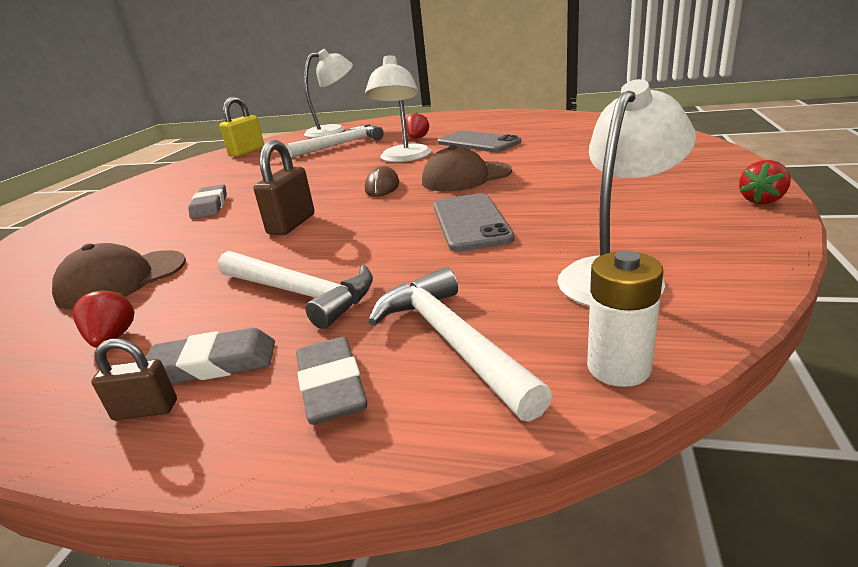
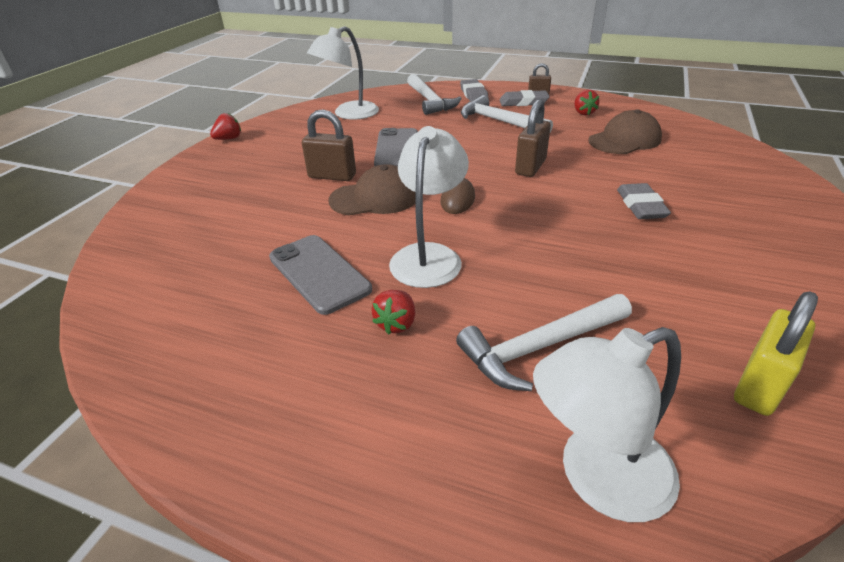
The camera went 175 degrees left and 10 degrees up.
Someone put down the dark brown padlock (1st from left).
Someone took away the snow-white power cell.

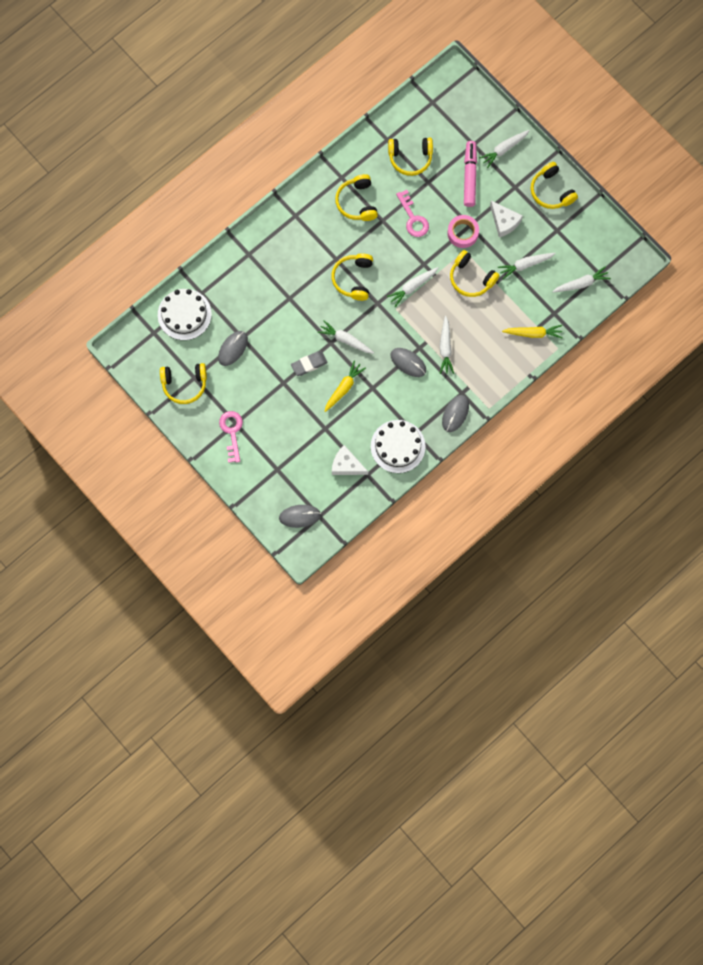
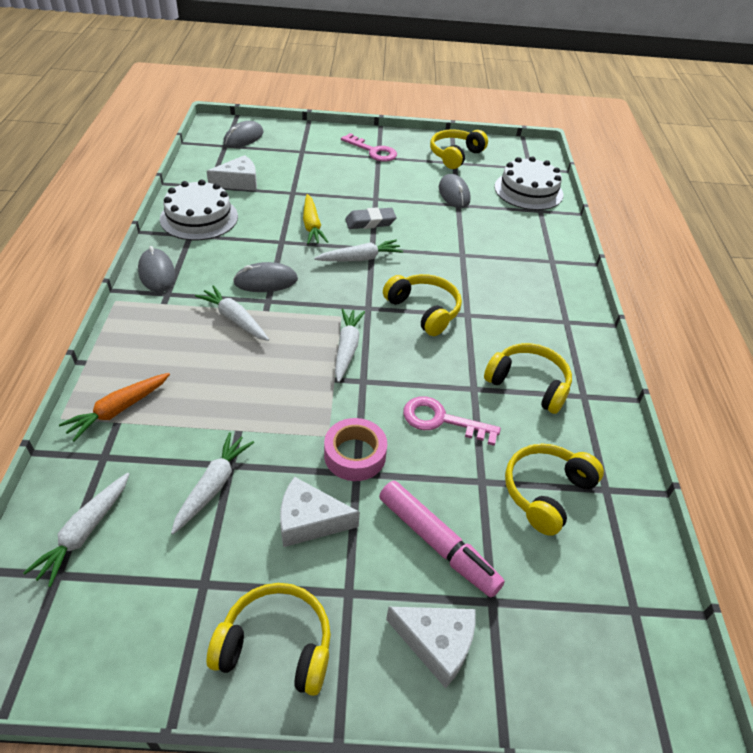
The camera went 130 degrees right and 30 degrees down.
Someone repainted the yellow carrot (2nd from left), which became the orange carrot.
Someone rotated the ash-grey gum eraser by 60 degrees clockwise.
Someone swapped the snow-white carrot (4th from left) for the snow-white cheese wedge (3rd from left).
Someone took away the yellow headphones (5th from left).

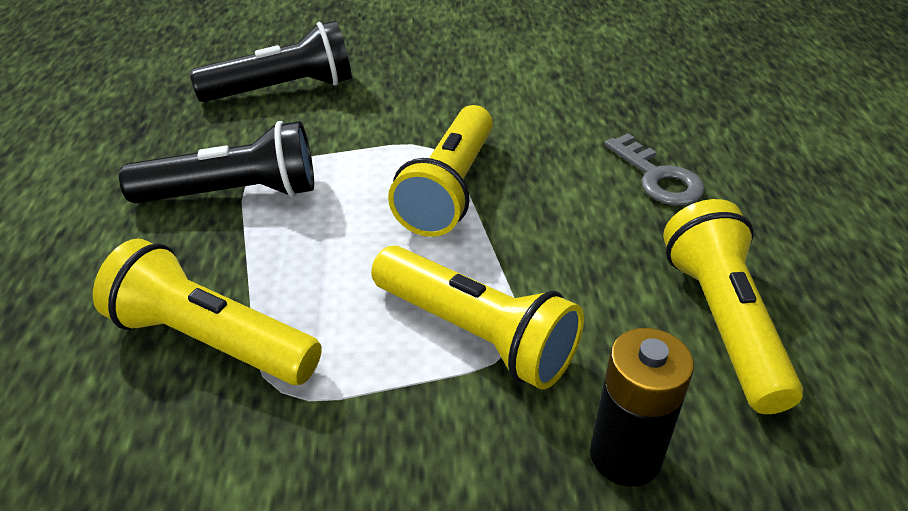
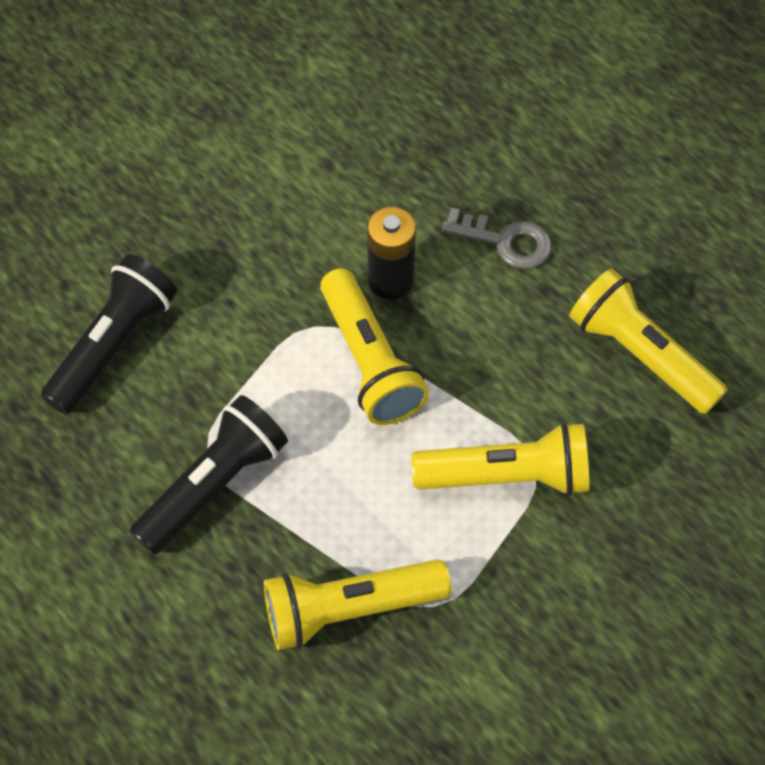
The camera went 40 degrees left and 20 degrees up.
Someone carried the black power cell.

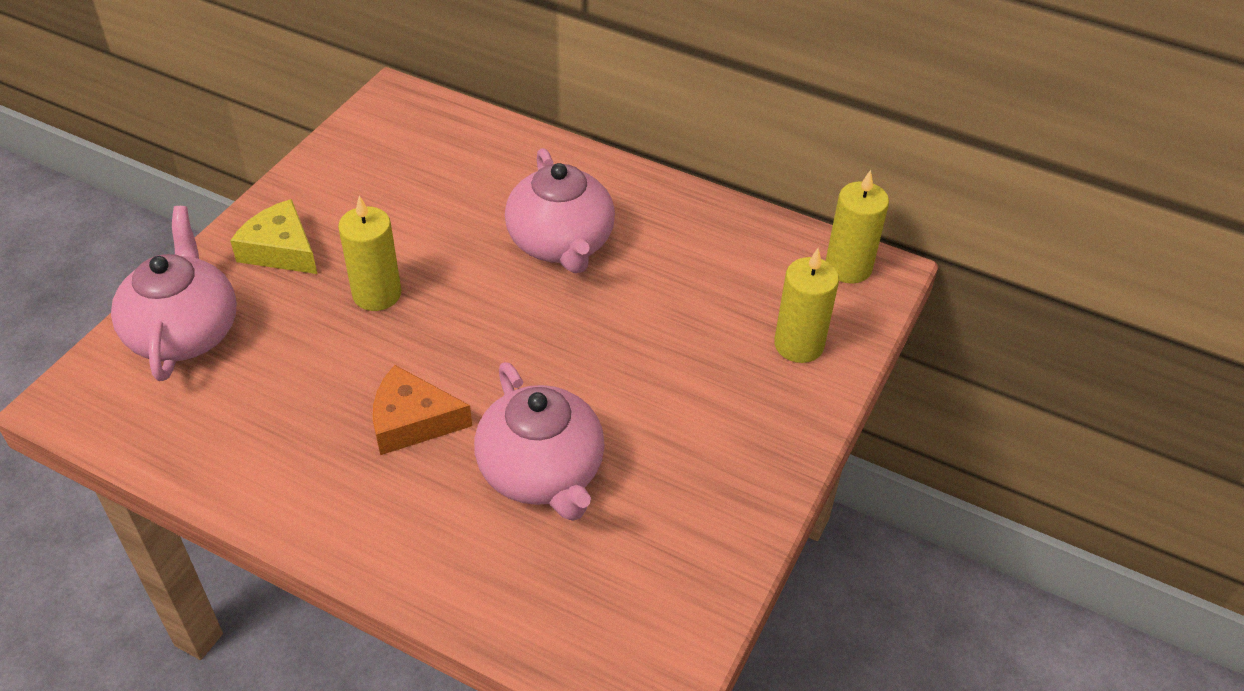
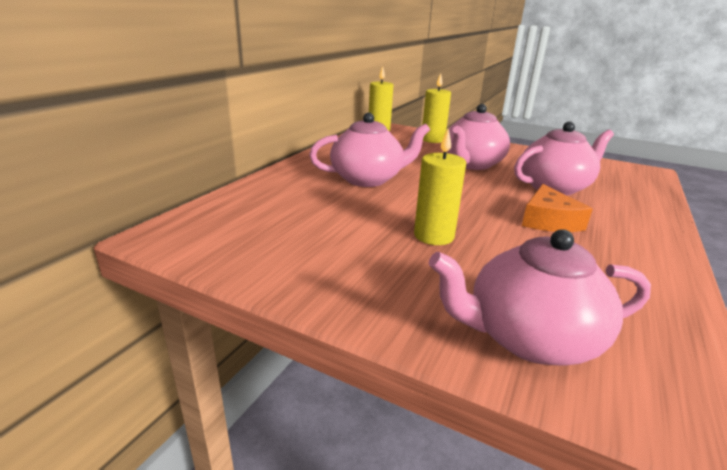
The camera went 90 degrees left and 20 degrees down.
Someone put down the pink tea pot (2nd from left).
Someone took away the yellow cheese wedge.

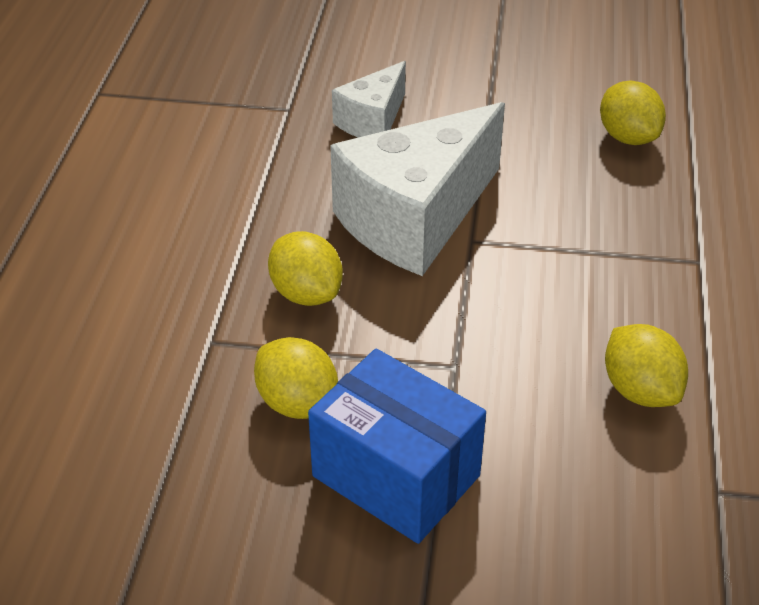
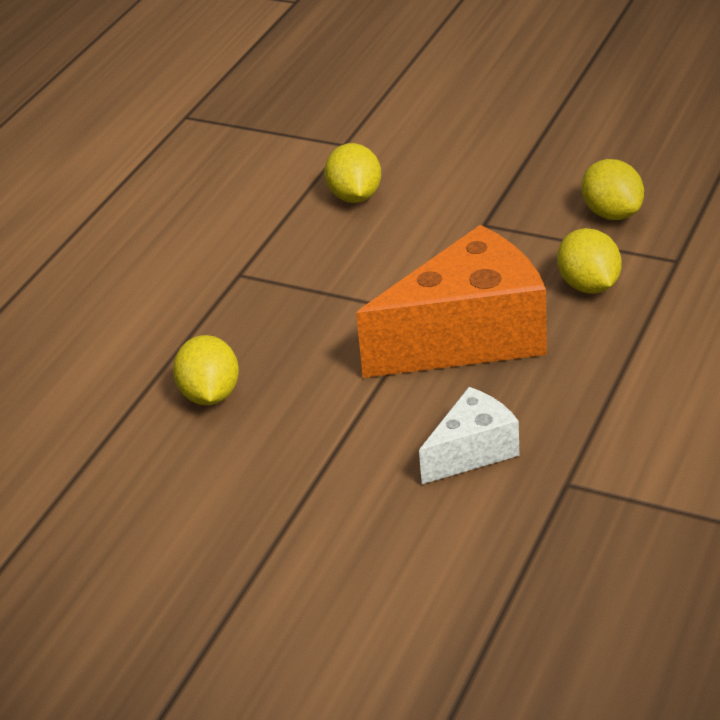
The camera went 160 degrees left and 5 degrees down.
Someone repainted the snow-white cheese wedge (2nd from left), which became the orange cheese wedge.
Someone took away the royal blue box.

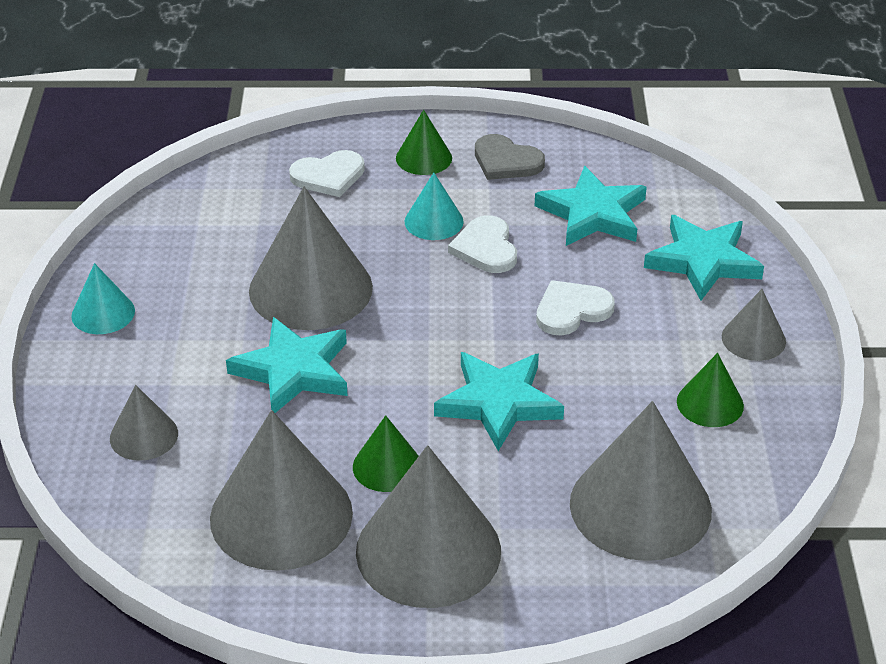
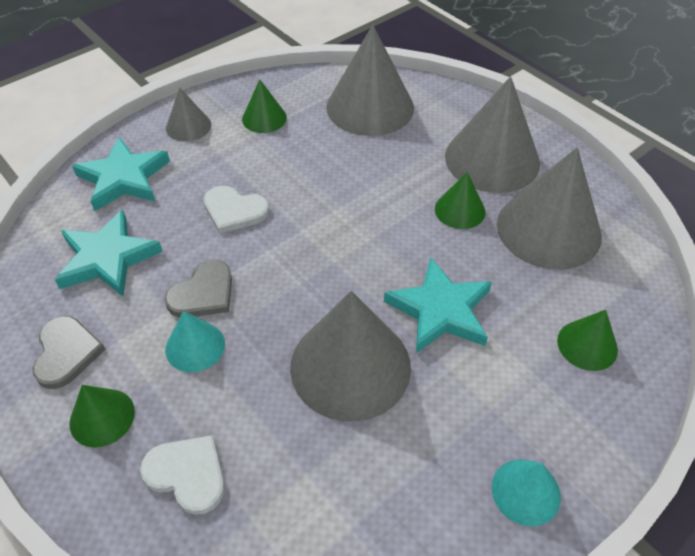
The camera went 130 degrees left and 10 degrees up.
Someone repainted the snow-white heart (2nd from left), which became the ash-grey heart (2nd from left).
Someone repainted the ash-grey solid cone (1st from left), which became the emerald solid cone (4th from left).
Someone took away the aqua five-pointed star (2nd from left).

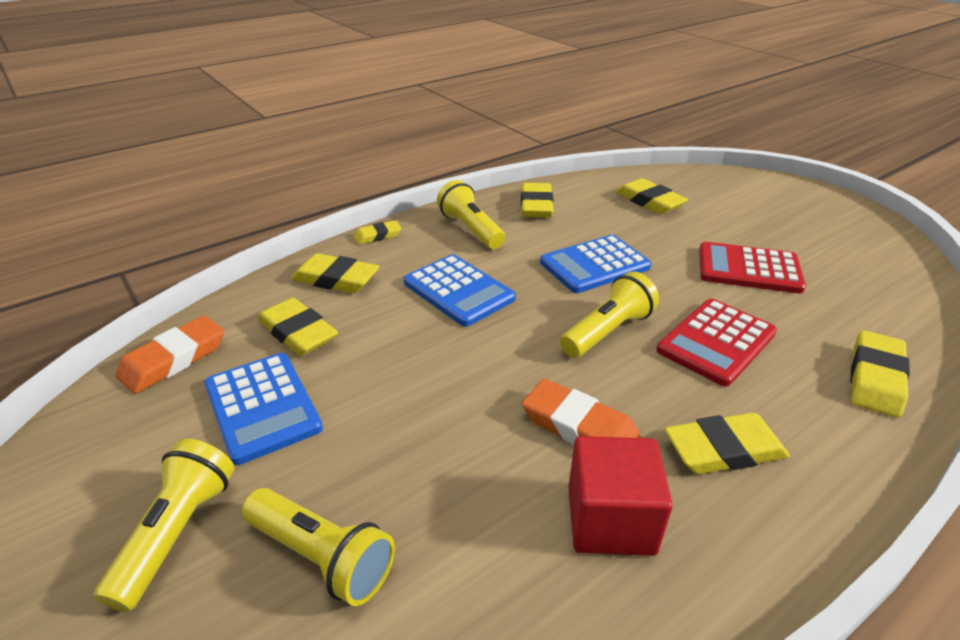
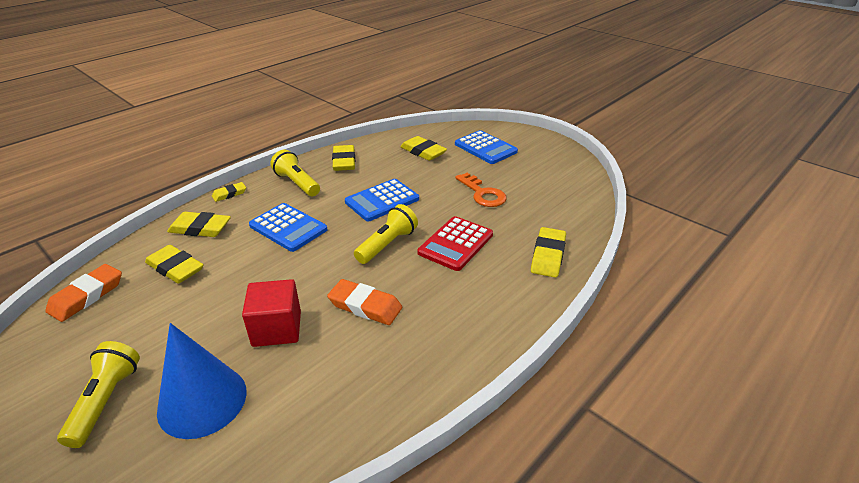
The camera went 10 degrees left and 0 degrees up.
Someone swapped the yellow flashlight (2nd from left) for the royal blue solid cone.
Someone carried the crimson solid cube.
Someone carried the royal blue adding machine (1st from left in the first image).
Someone swapped the crimson adding machine (2nd from left) for the orange door key.
Someone took away the yellow gum eraser (6th from left).

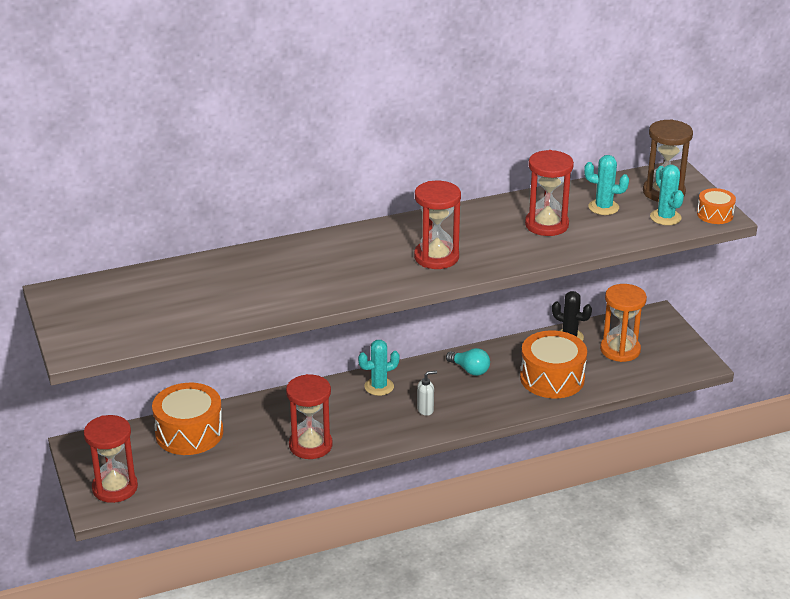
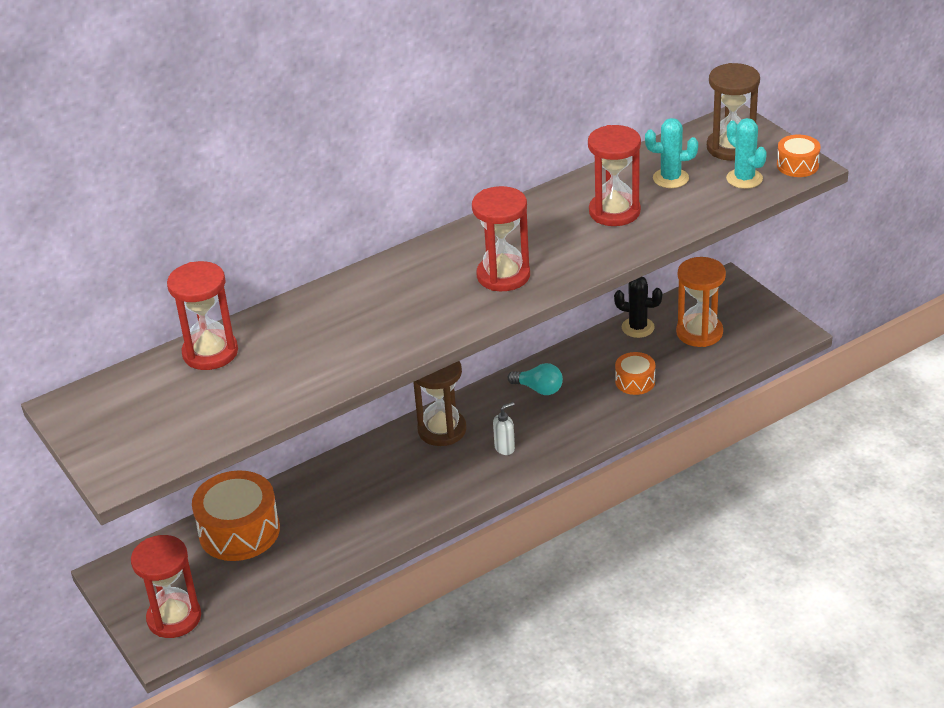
The camera went 10 degrees left and 5 degrees up.
Someone carried the crimson hourglass (2nd from left).
Someone swapped the aqua cactus (1st from left) for the dark brown hourglass (1st from left).
Someone scaled the orange drum (2nd from left) by 0.53.

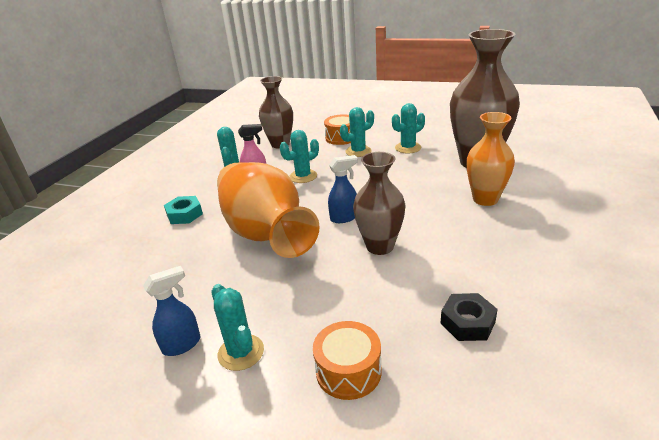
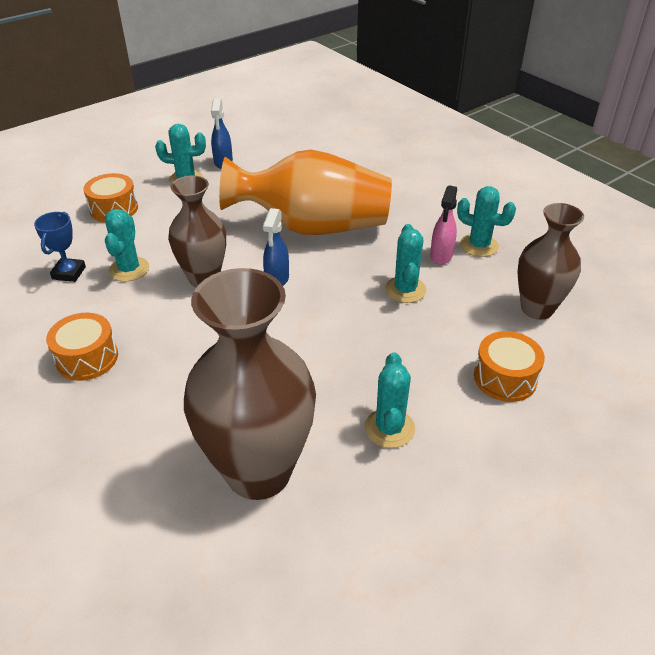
The camera went 120 degrees right and 10 degrees up.
Someone swapped the black hex nut for the royal blue award cup.
Someone put down the orange drum (1st from left).
Someone carried the aqua cactus (4th from left in the first image).
Someone took away the aqua hex nut.
Someone took away the orange vase (2nd from left).

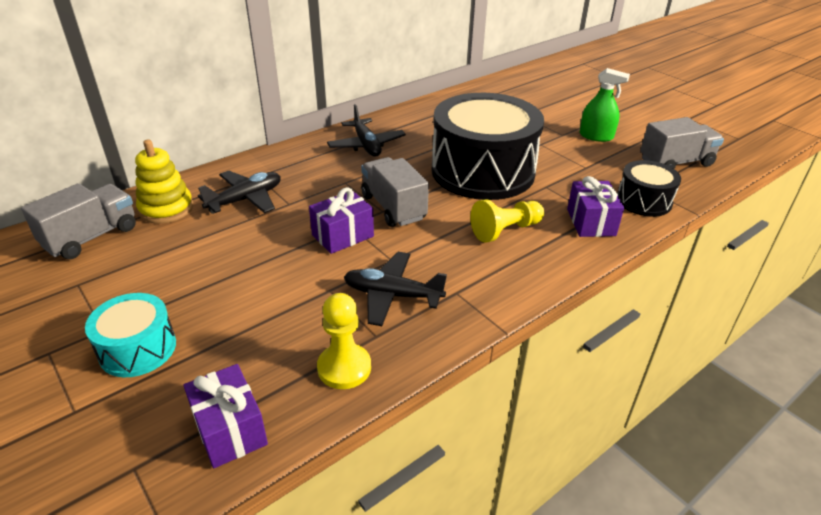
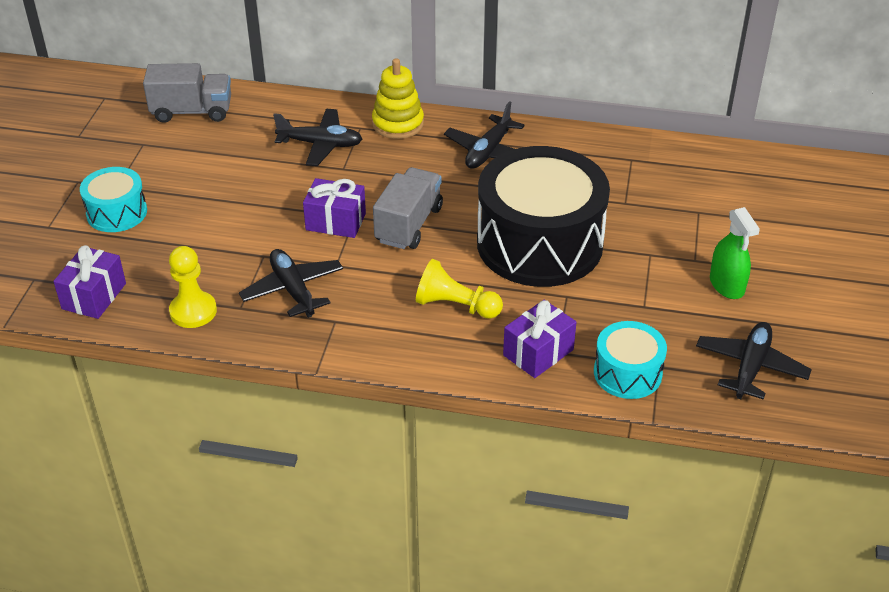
The camera went 50 degrees right and 5 degrees up.
Someone carried the yellow ring stacker.
Someone repainted the black drum (2nd from left), which became the aqua drum (2nd from left).
Someone swapped the ash-grey truck (3rd from left) for the black plane (4th from left).

